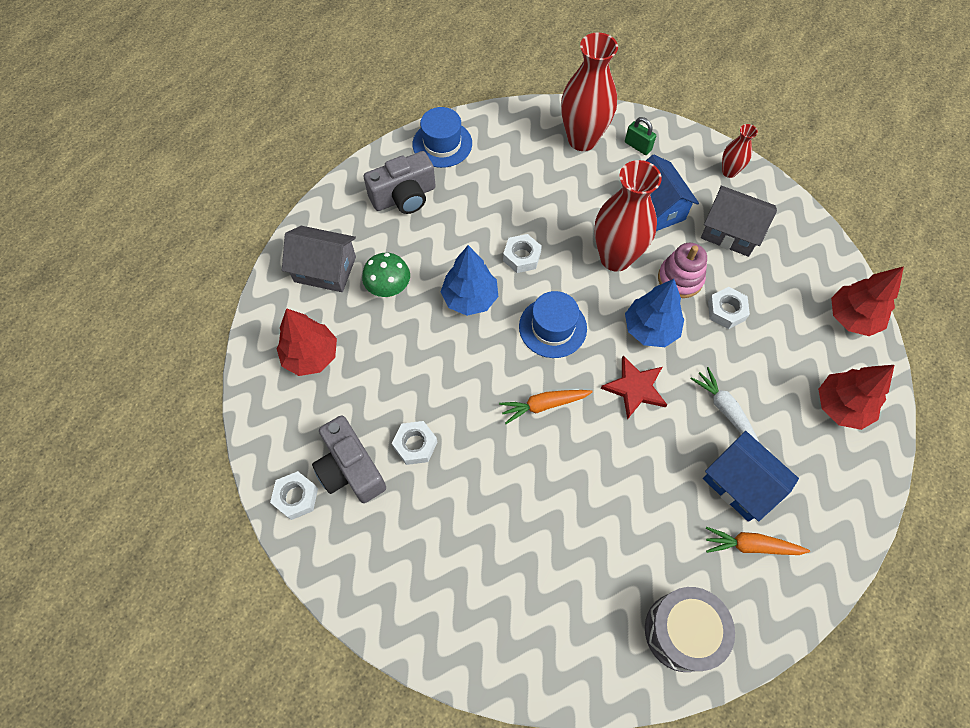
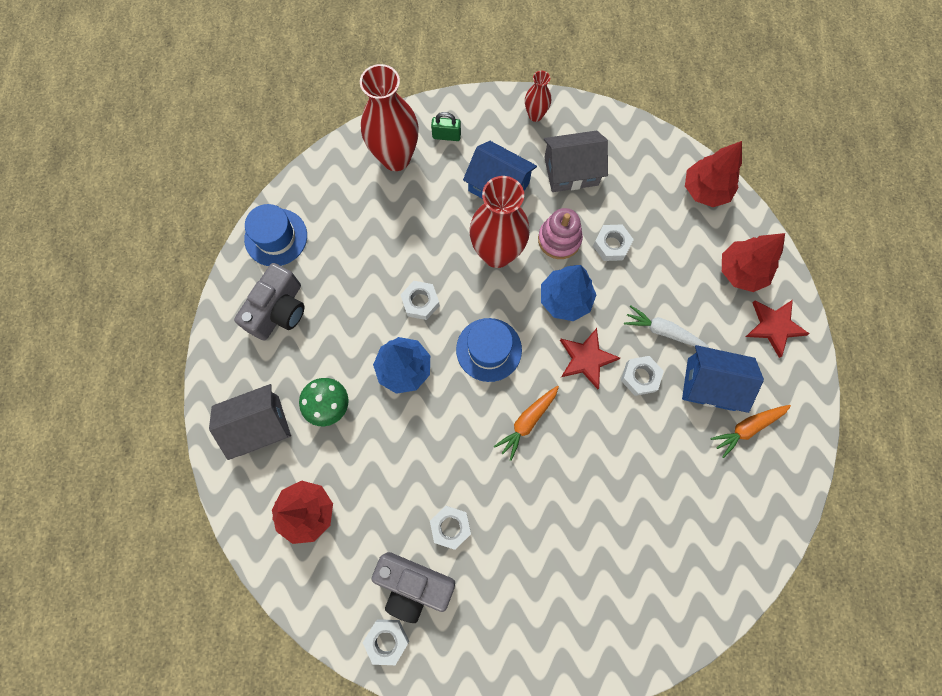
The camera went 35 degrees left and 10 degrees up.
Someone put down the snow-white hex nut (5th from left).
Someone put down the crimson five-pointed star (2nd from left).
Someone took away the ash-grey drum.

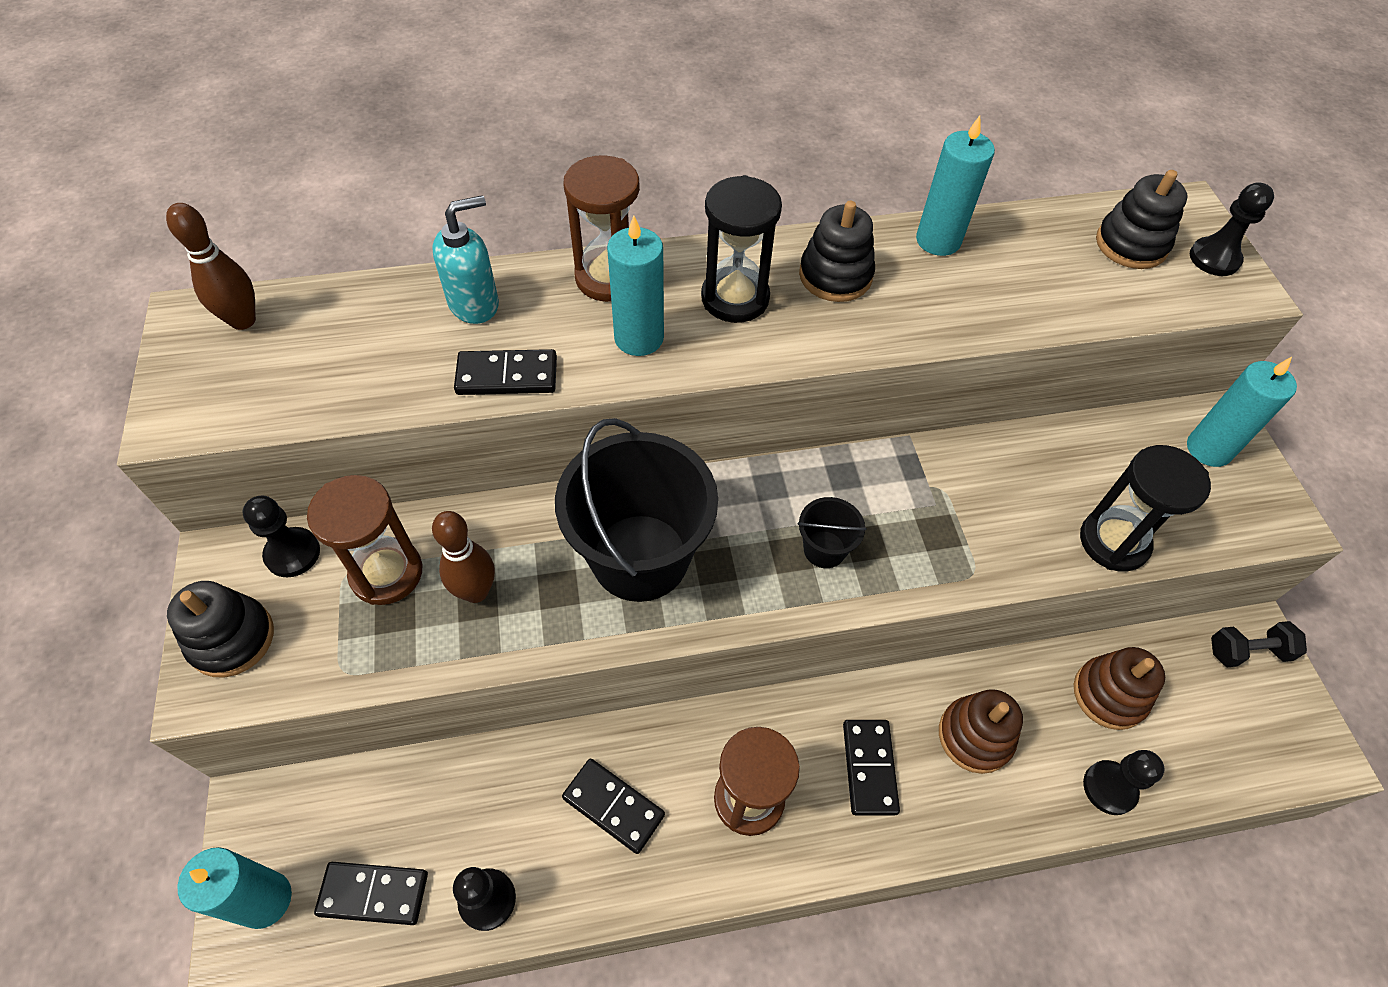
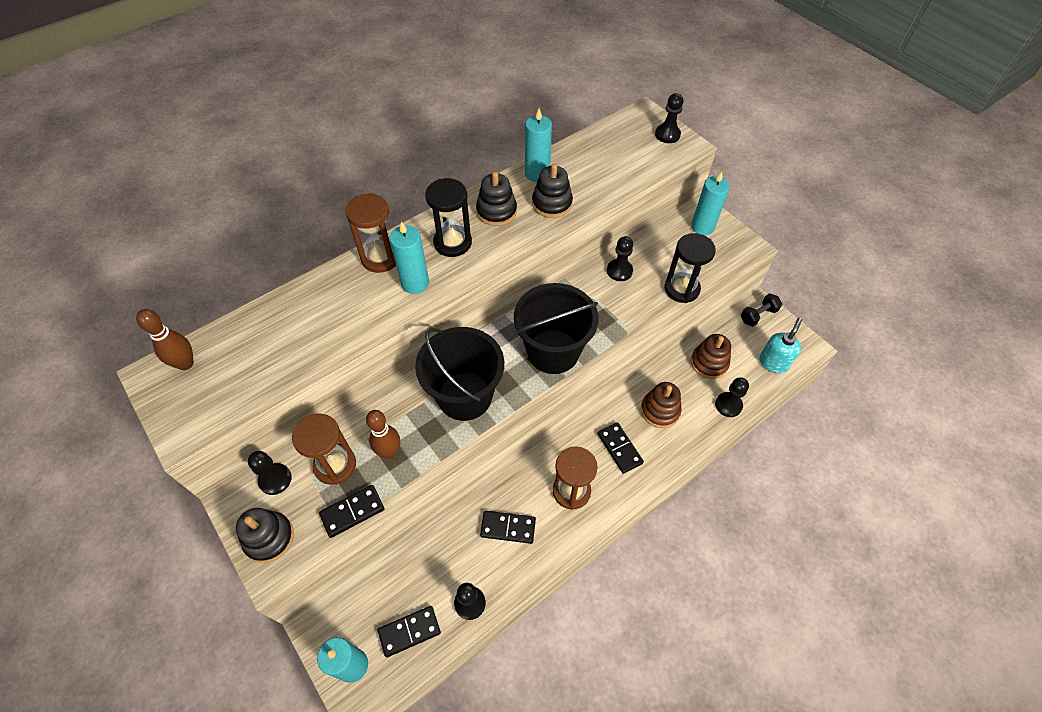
The camera went 25 degrees left and 0 degrees up.
Someone carried the black domino tile (2nd from left in the first image).
Someone scaled the black bucket (2nd from left) by 2.28.
Someone carried the black ring stacker (3rd from left).
Someone put down the black chess pawn (3rd from left).
Someone carried the aqua pump bottle.

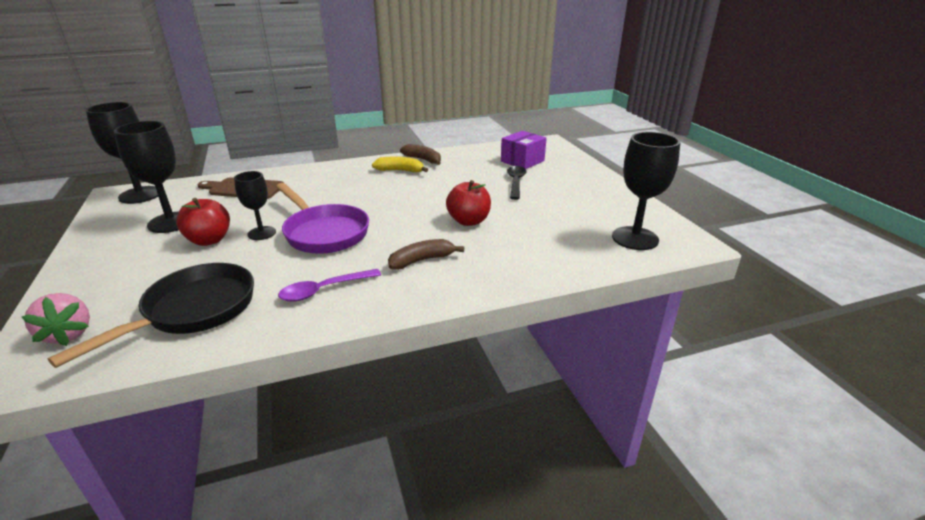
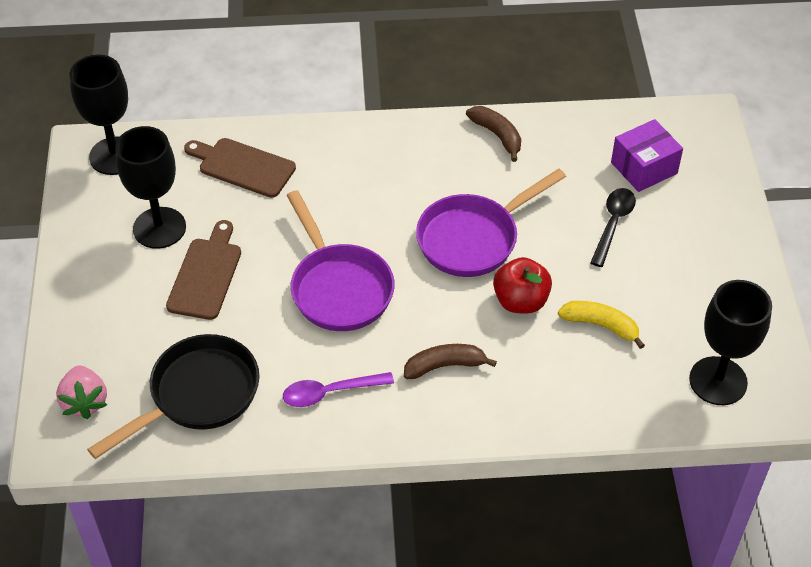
The camera went 15 degrees right and 20 degrees up.
Someone swapped the crimson apple (1st from left) for the dark brown bread board (1st from left).
Someone put down the violet skillet (2nd from left).
Someone carried the yellow banana fruit.
Someone took away the black goblet (3rd from left).

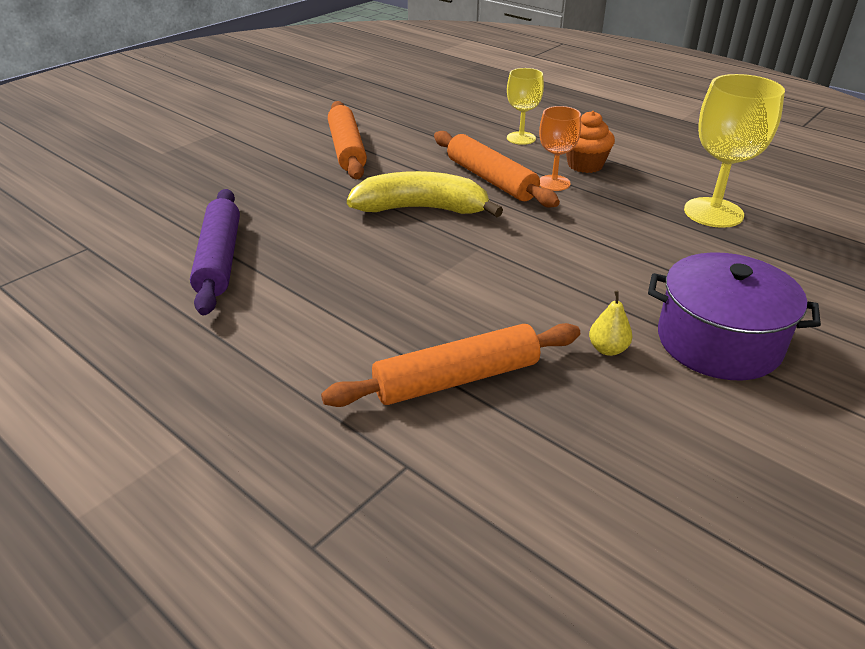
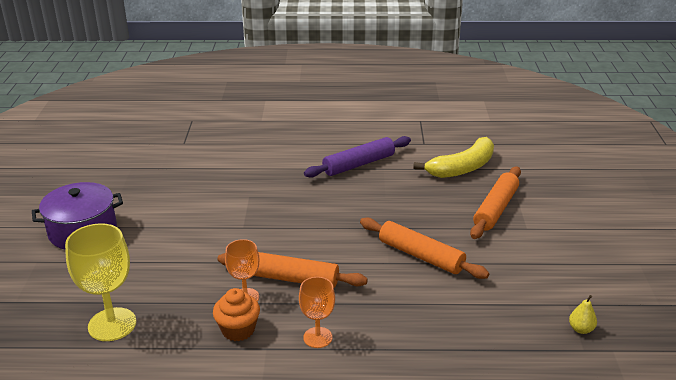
The camera went 140 degrees right and 5 degrees down.
Someone repainted the yellow goblet (1st from left), which became the orange goblet (2nd from left).
Someone rotated the violet dough roller by 75 degrees counterclockwise.
Someone carried the yellow banana fruit.
Someone carried the orange dough roller (2nd from left in the first image).
Someone carried the yellow pear fruit.

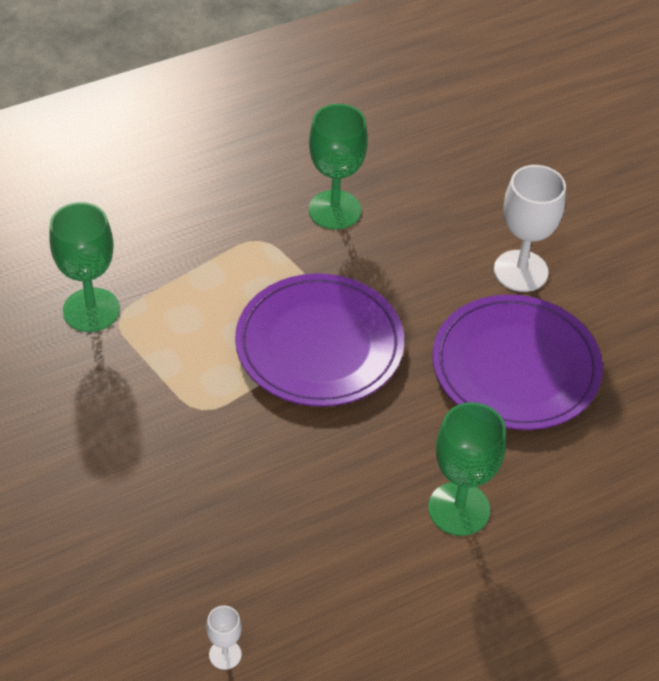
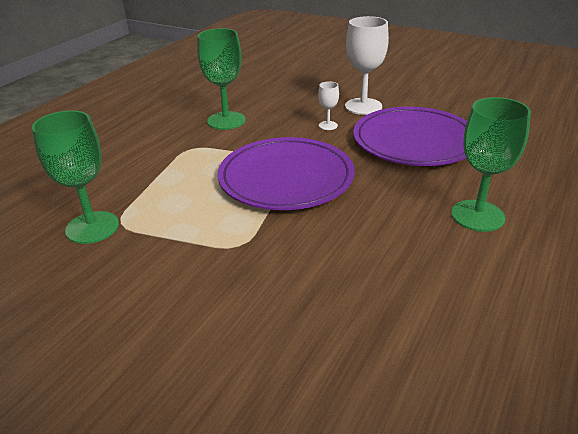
The camera went 30 degrees left and 15 degrees down.
Someone carried the snow-white goblet (1st from left).

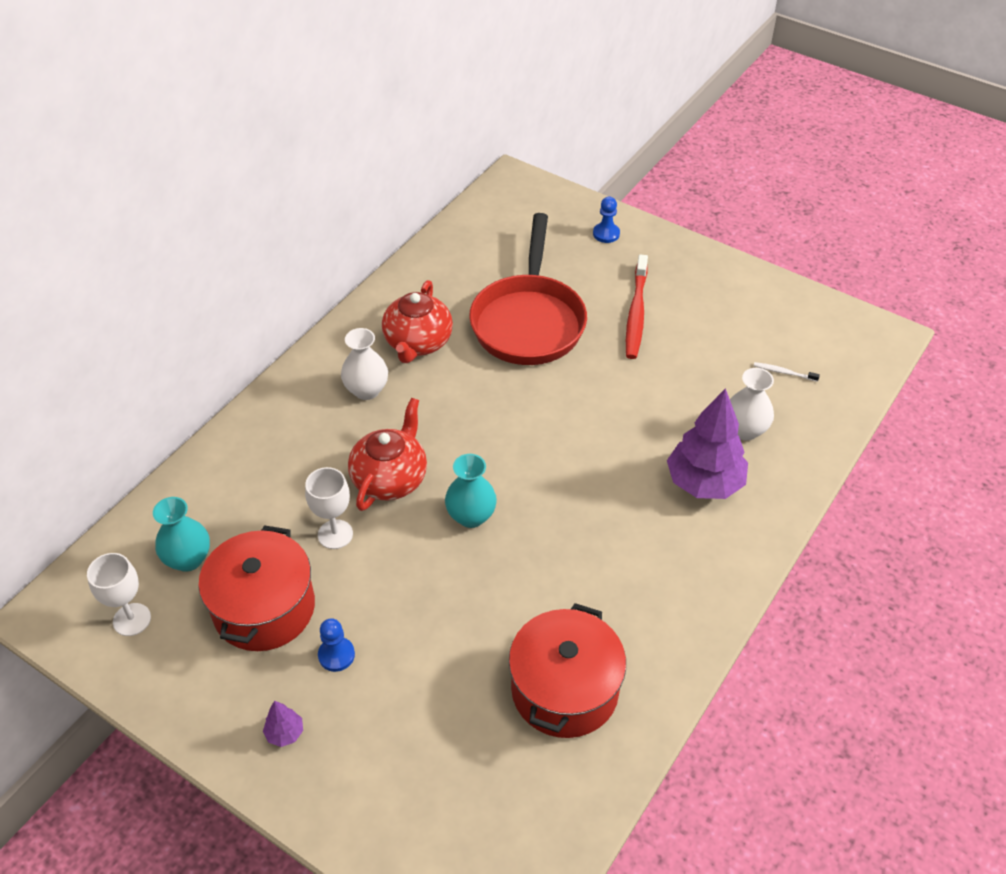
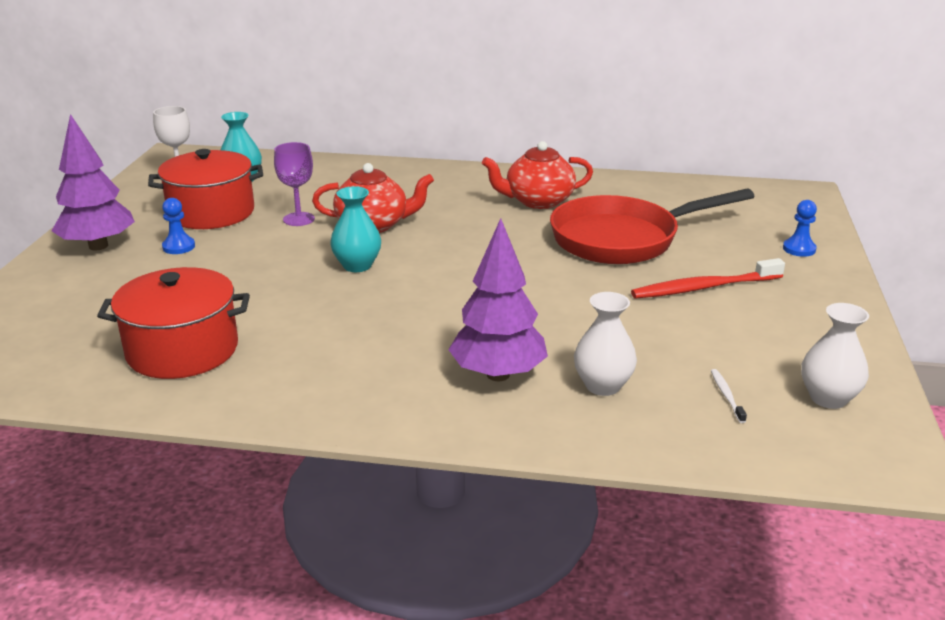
The camera went 65 degrees right and 20 degrees down.
Someone scaled the violet toy tree (1st from left) by 2.35.
Someone repainted the snow-white goblet (2nd from left), which became the violet goblet.
Someone carried the snow-white vase (1st from left in the first image).

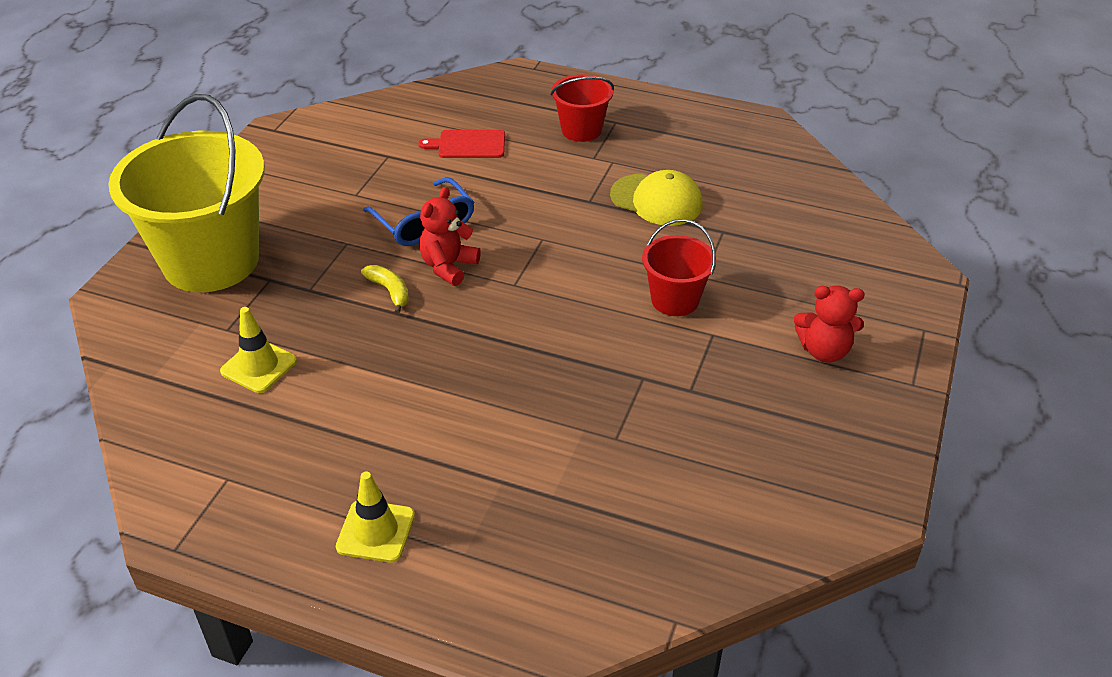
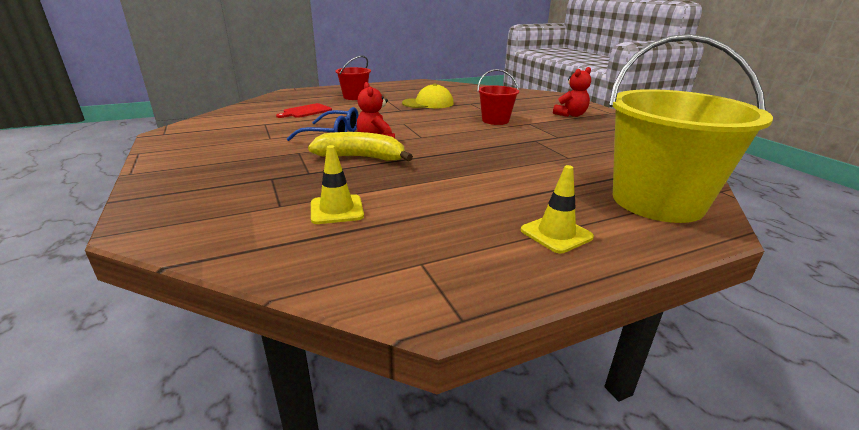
The camera went 45 degrees left and 15 degrees down.
Someone scaled the yellow banana fruit by 1.88.
Someone carried the yellow bucket.

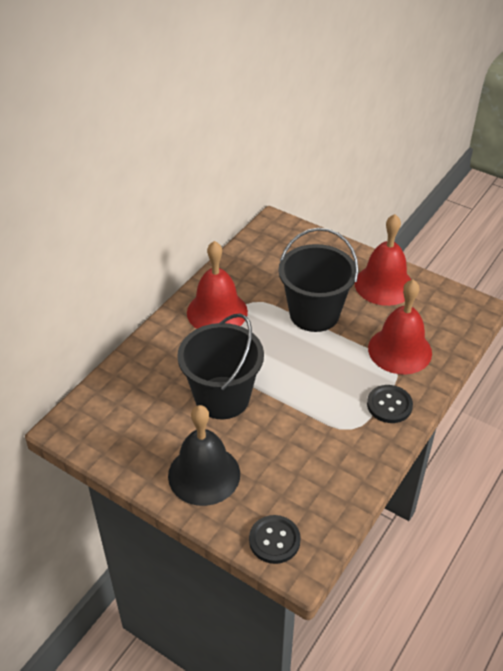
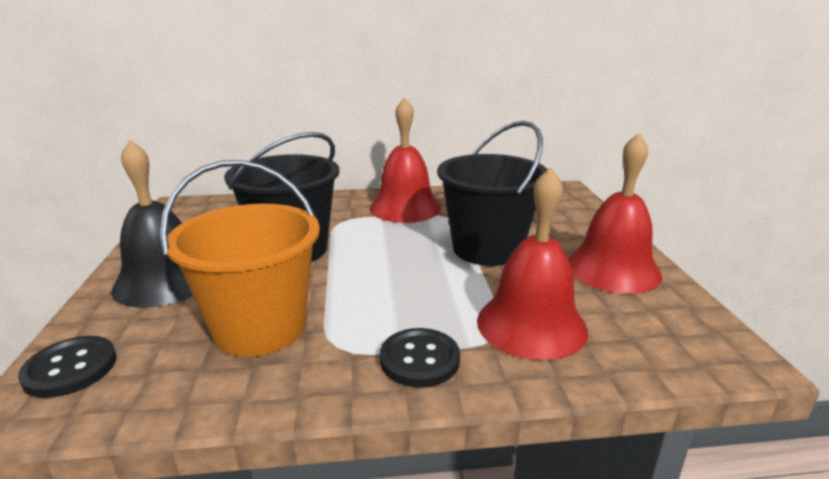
The camera went 50 degrees right and 20 degrees down.
Someone put down the orange bucket.

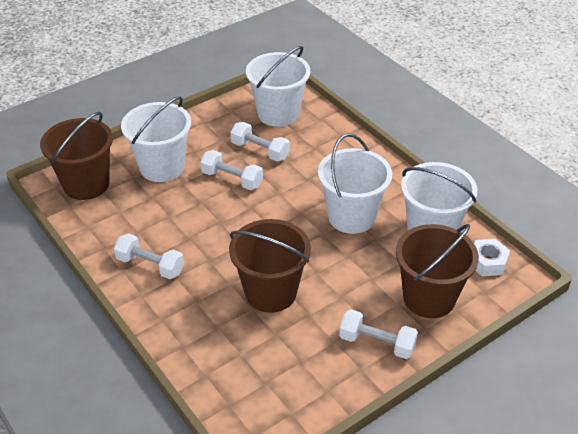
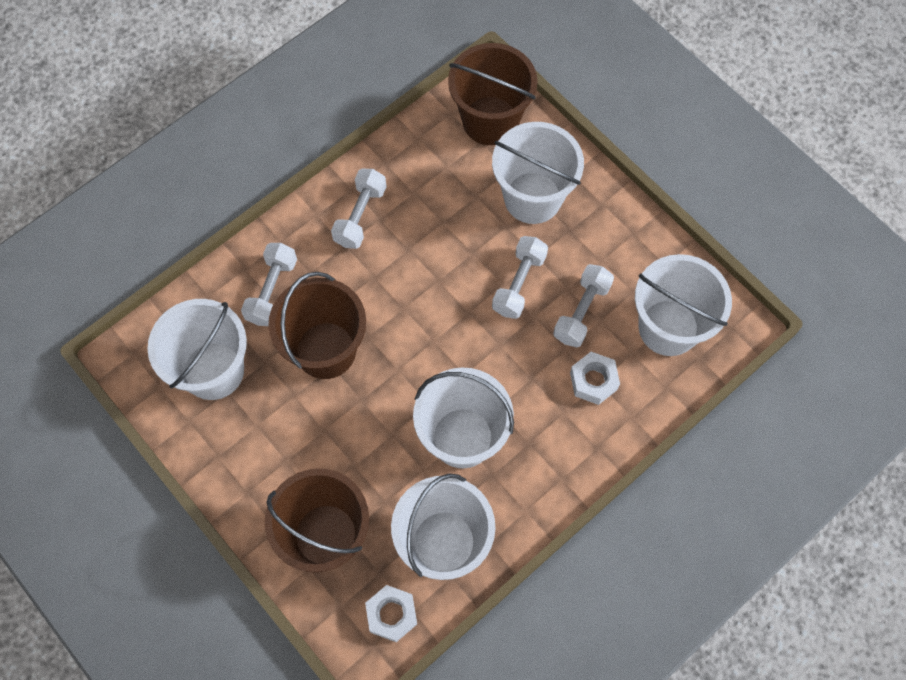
The camera went 85 degrees right and 25 degrees up.
Someone put down the snow-white bucket (1st from left).
Someone carried the snow-white free weight (4th from left in the first image).
Someone put down the snow-white hex nut (2nd from left).

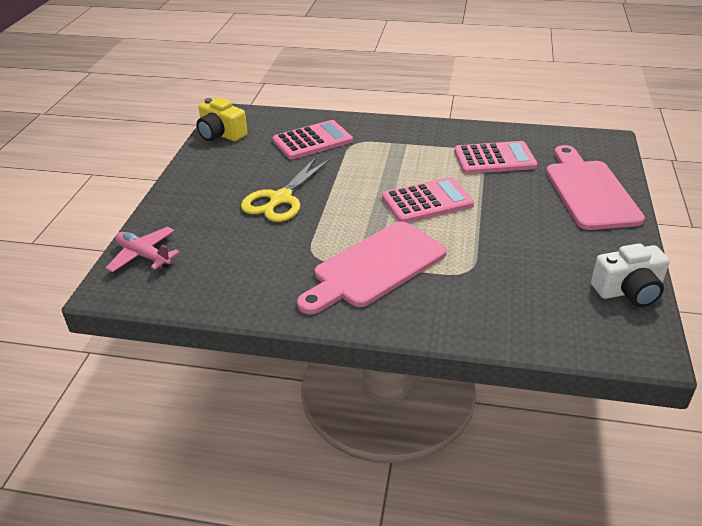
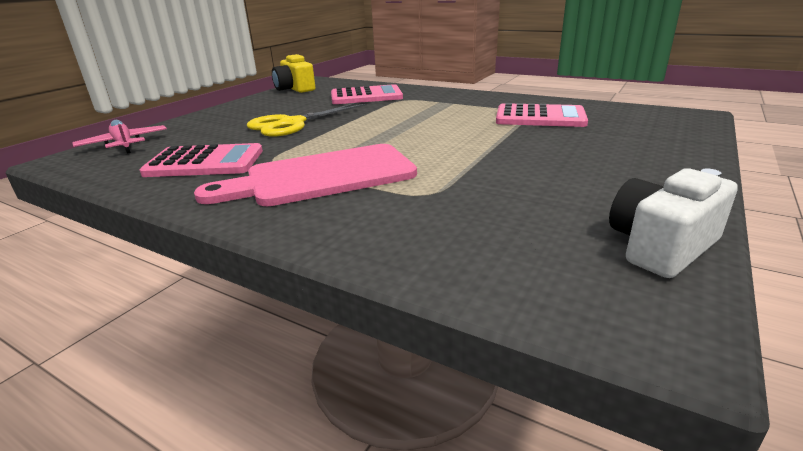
The camera went 20 degrees right and 10 degrees down.
Someone carried the pink adding machine (2nd from left in the first image).
Someone rotated the snow-white camera by 135 degrees clockwise.
Someone took away the pink bread board (2nd from left).

